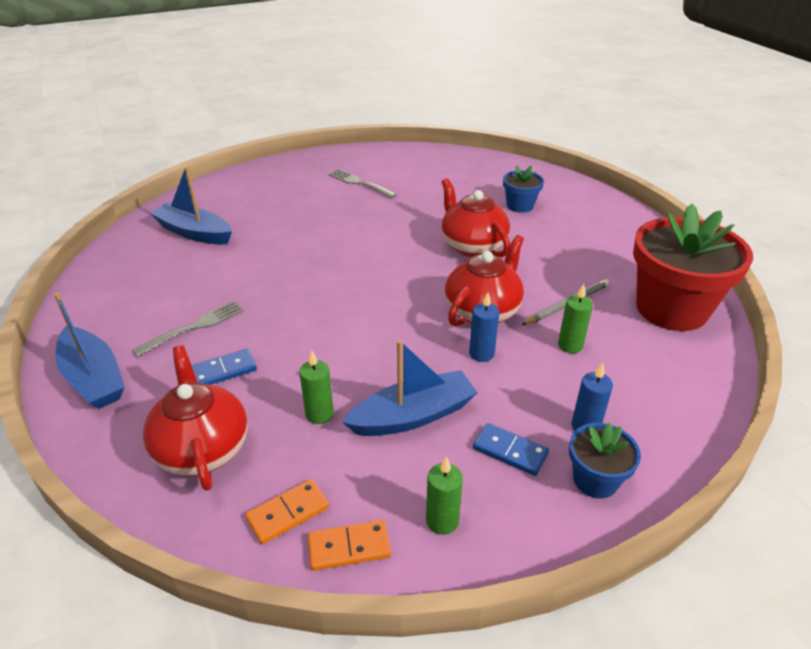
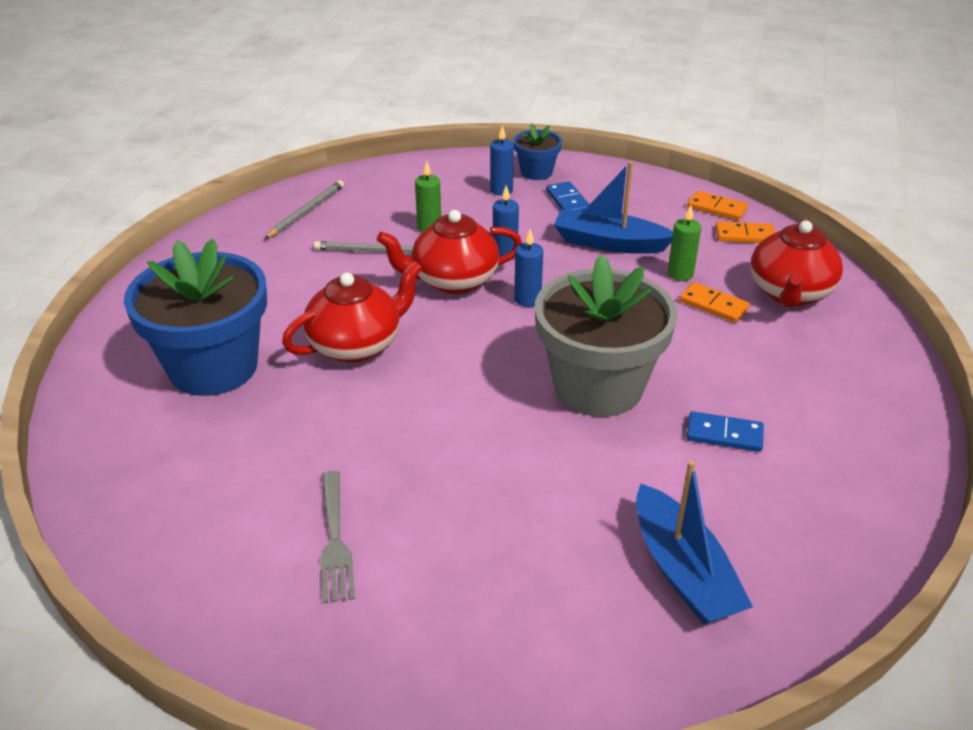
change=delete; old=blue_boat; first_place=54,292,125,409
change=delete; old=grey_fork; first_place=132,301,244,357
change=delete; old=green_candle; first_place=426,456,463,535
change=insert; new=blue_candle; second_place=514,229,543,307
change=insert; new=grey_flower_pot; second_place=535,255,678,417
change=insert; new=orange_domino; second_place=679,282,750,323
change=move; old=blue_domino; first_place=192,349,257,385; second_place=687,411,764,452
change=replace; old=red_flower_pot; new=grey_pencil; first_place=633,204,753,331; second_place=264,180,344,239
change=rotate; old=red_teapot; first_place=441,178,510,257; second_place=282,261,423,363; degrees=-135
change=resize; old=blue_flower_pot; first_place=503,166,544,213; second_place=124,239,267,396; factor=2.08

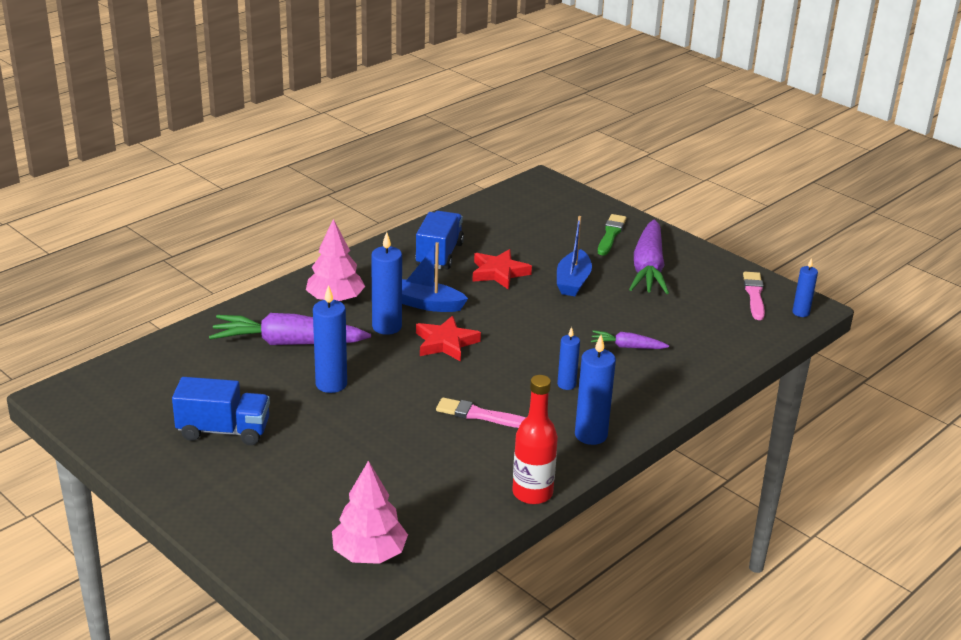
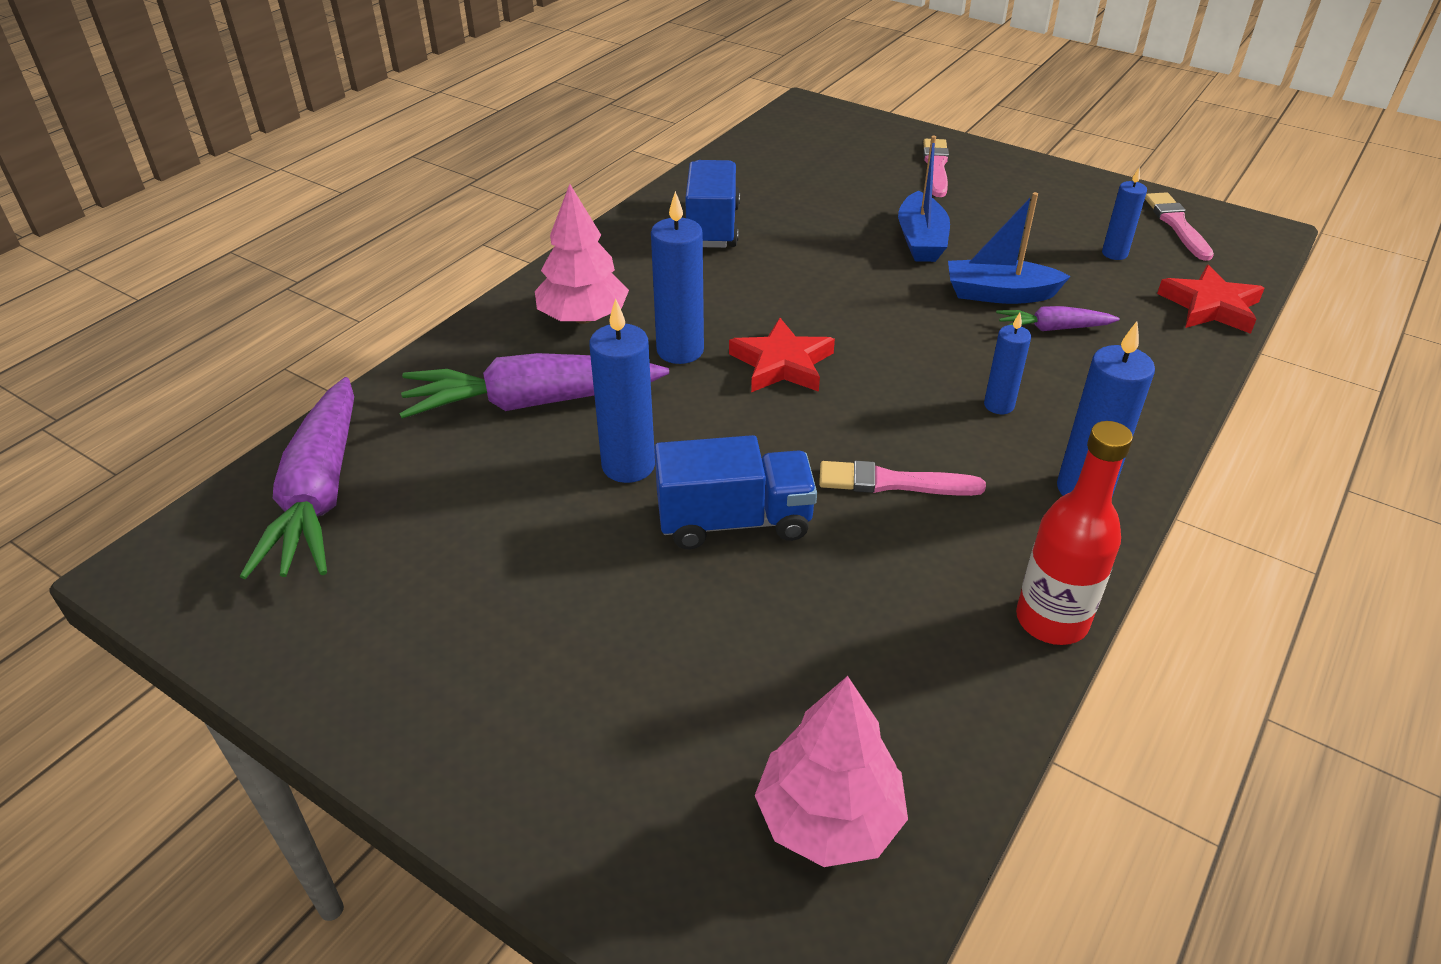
change=move; old=blue_truck; first_place=172,377,270,445; second_place=654,435,817,549
change=move; old=blue_boat; first_place=402,242,468,312; second_place=948,192,1071,304
change=move; old=red_star; first_place=472,249,532,289; second_place=1157,265,1265,334
change=move; old=purple_carrot; first_place=629,220,669,294; second_place=240,377,354,580
change=move; old=blue_candle; first_place=792,258,818,317; second_place=1102,167,1147,260
change=recolor; old=green_brush; new=pink_brush; first_place=598,214,626,256; second_place=923,139,949,197

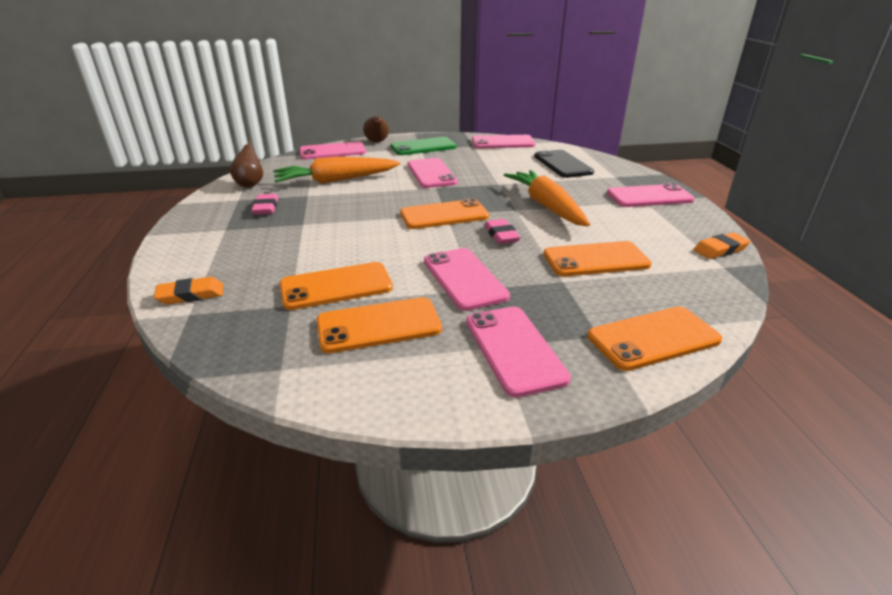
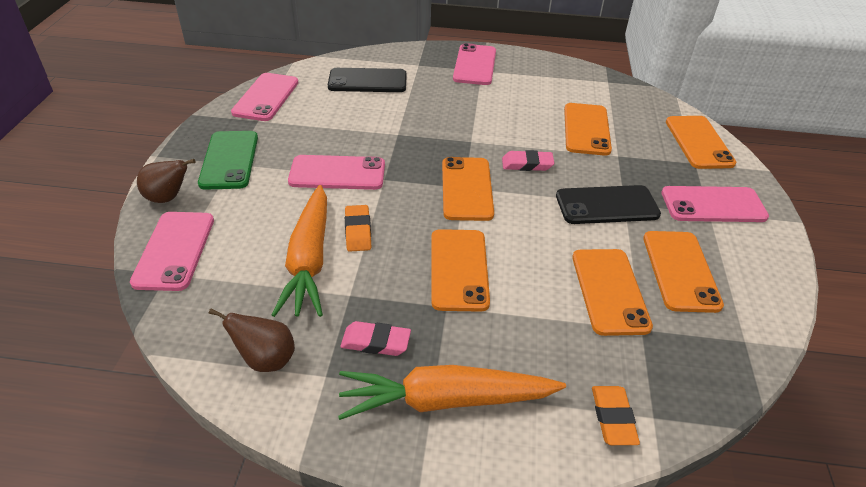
change=insert; new=orange_phone; second_place=431,229,490,312
change=move; old=orange_carrot; first_place=504,170,590,226; second_place=338,365,566,420
change=move; old=orange_eraser; first_place=694,232,751,259; second_place=345,205,372,252
change=recolor; old=pink_phone; new=black_phone; first_place=424,248,510,311; second_place=556,185,661,224

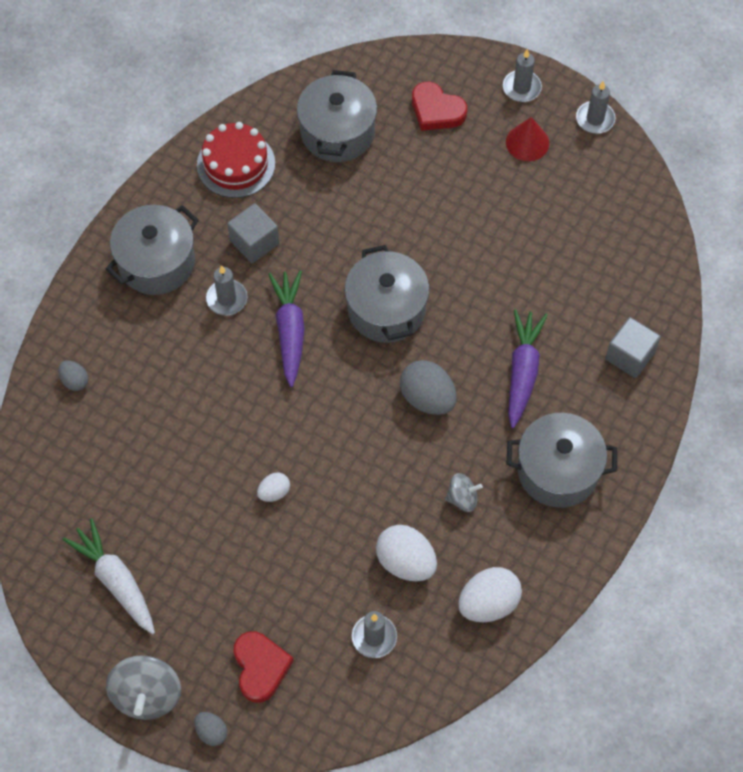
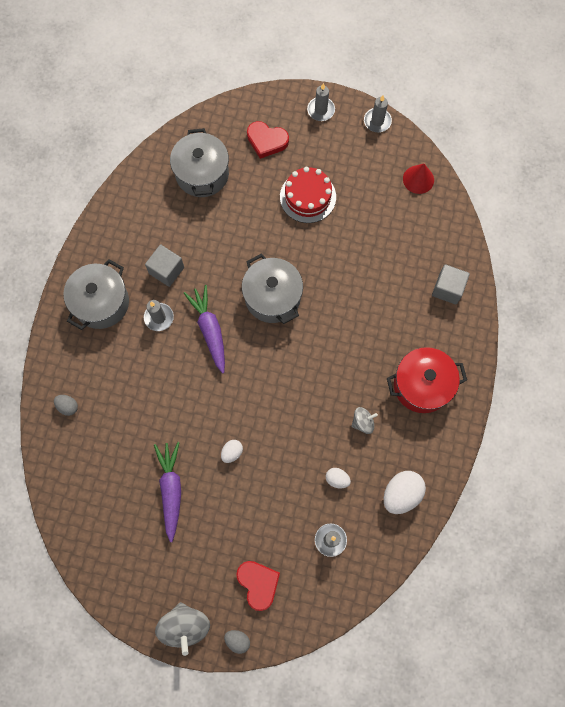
change=delete; old=white_carrot; first_place=62,518,155,634
change=delete; old=grey_egg; first_place=400,360,457,415
change=move; old=red_cake; first_place=197,122,275,198; second_place=280,167,336,223
change=move; old=red_cone; first_place=506,117,549,161; second_place=403,164,434,194
change=move; old=purple_carrot; first_place=508,309,548,428; second_place=154,442,181,542
change=recolor; old=grey_pot; new=red_pot; first_place=507,413,617,508; second_place=387,347,467,413
change=resize; old=white_egg; first_place=376,525,437,581; second_place=326,468,351,488; factor=0.54

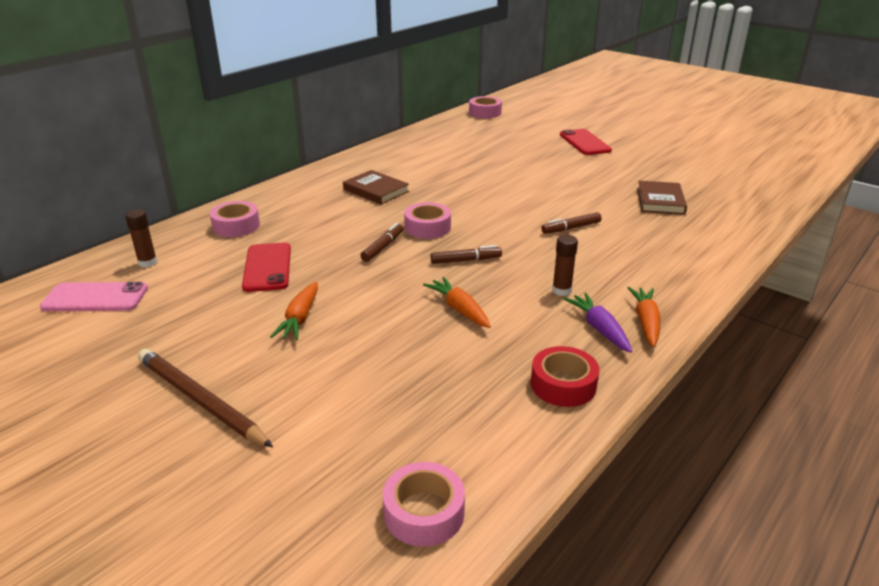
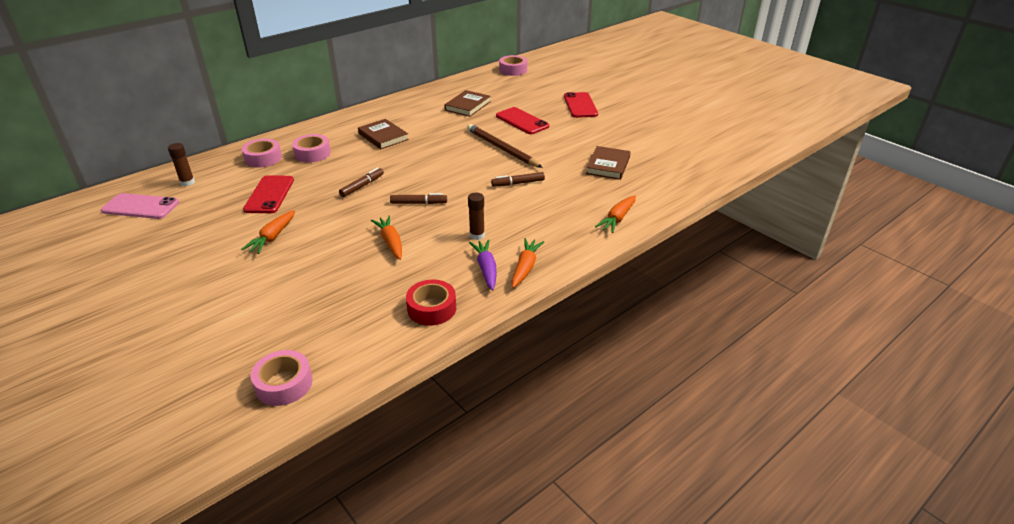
change=insert; new=brown_book; second_place=444,90,491,117
change=insert; new=red_phone; second_place=496,107,549,134
change=insert; new=orange_carrot; second_place=595,196,636,233
change=move; old=brown_pencil; first_place=138,349,273,447; second_place=467,124,543,168
change=move; old=pink_tape; first_place=404,202,451,239; second_place=292,134,331,163

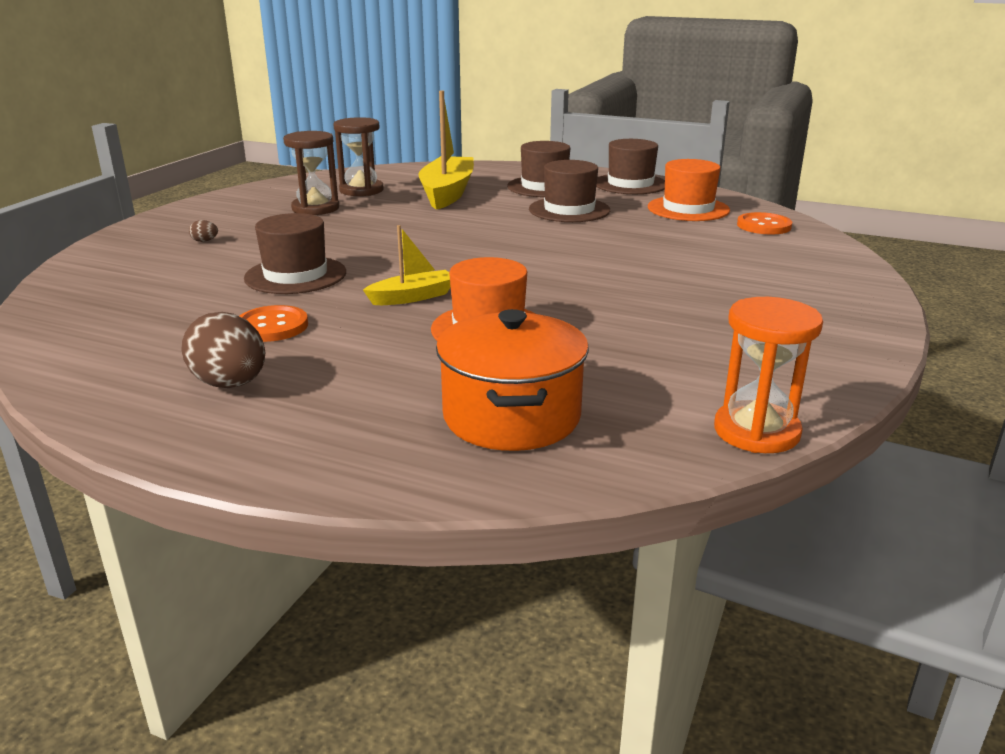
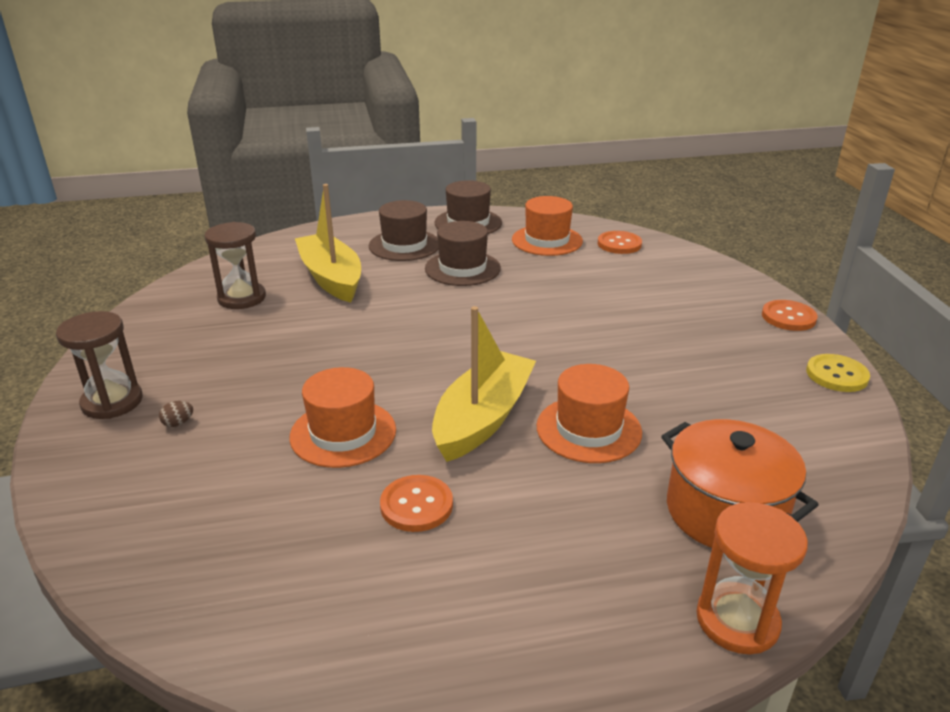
change=delete; old=brown_egg; first_place=181,312,265,388
change=insert; new=orange_button; second_place=762,300,818,331
change=insert; new=yellow_button; second_place=806,354,870,392
change=move; old=brown_hourglass; first_place=283,131,339,215; second_place=56,311,143,419
change=move; old=orange_hourglass; first_place=714,297,823,453; second_place=696,502,808,654
change=recolor; old=brown_hat; new=orange_hat; first_place=244,213,346,294; second_place=289,367,396,468
change=resize; old=yellow_boat; first_place=363,225,451,305; second_place=432,306,536,462; factor=1.85

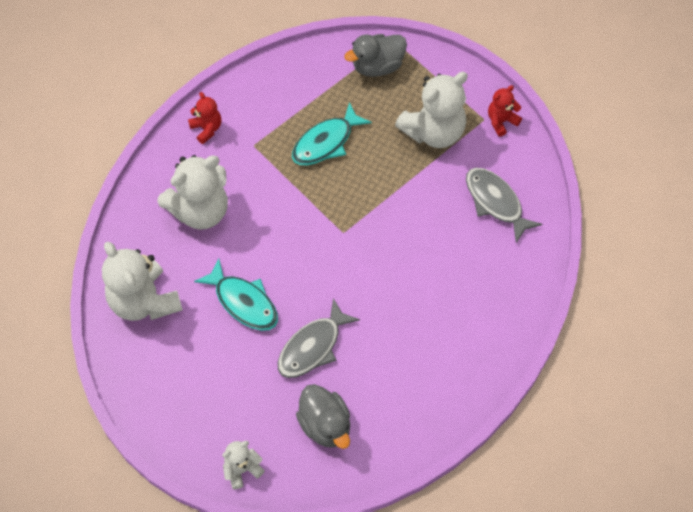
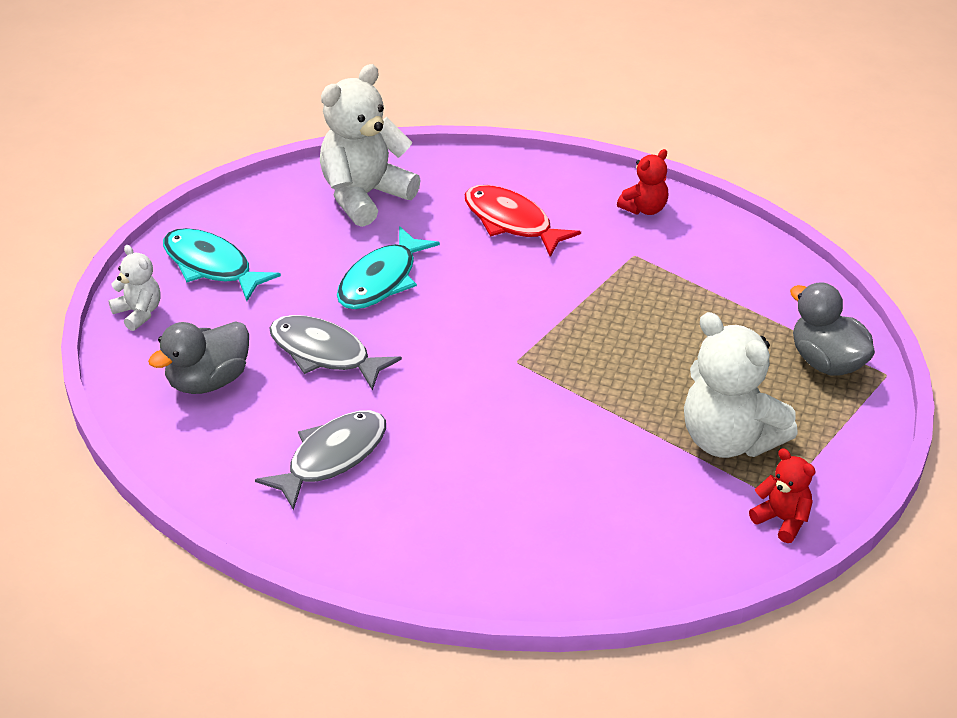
change=move; old=turquoise_fish; first_place=292,102,372,165; second_place=163,228,281,301
change=move; old=grey_fish; first_place=466,168,542,243; second_place=255,410,386,510
change=replace; old=white_teddy_bear; new=red_fish; first_place=157,155,228,230; second_place=465,185,581,257

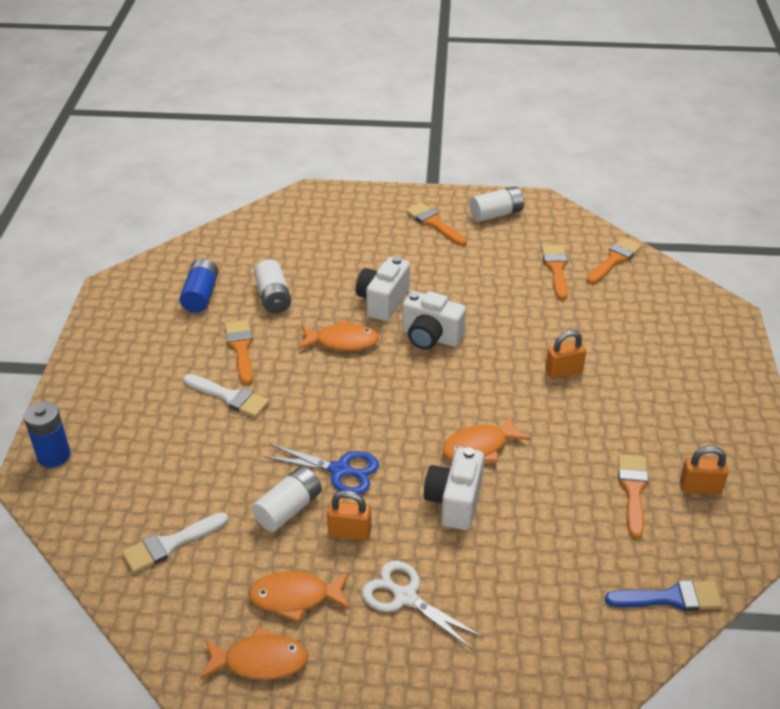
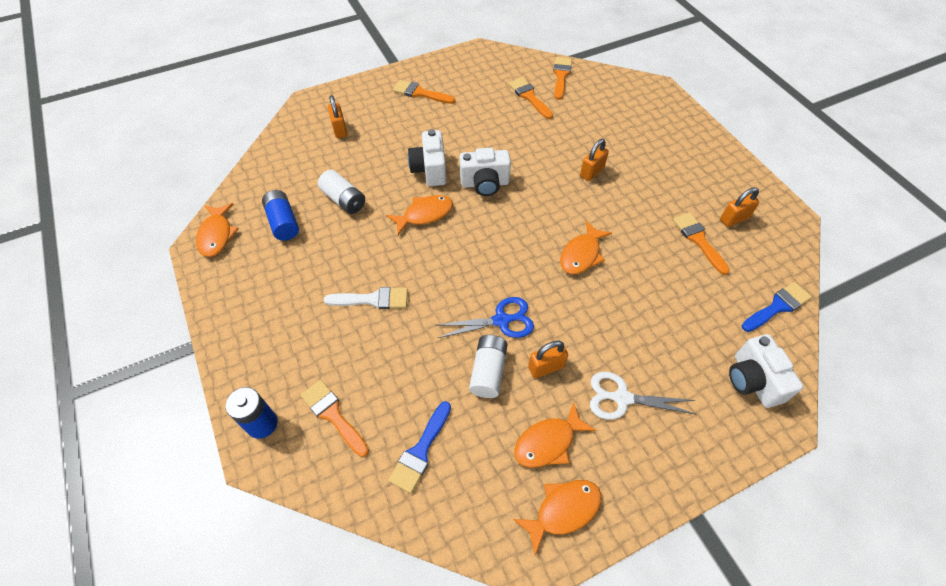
change=delete; old=white_battery; first_place=470,186,524,222
change=insert; new=orange_fish; second_place=196,203,239,257
change=insert; new=orange_padlock; second_place=328,95,347,138
change=move; old=orange_brush; first_place=225,320,253,385; second_place=301,380,369,457
change=move; old=white_camera; first_place=424,447,484,530; second_place=729,334,803,408
change=recolor; old=white_brush; new=blue_brush; first_place=122,512,228,573; second_place=388,401,451,493

